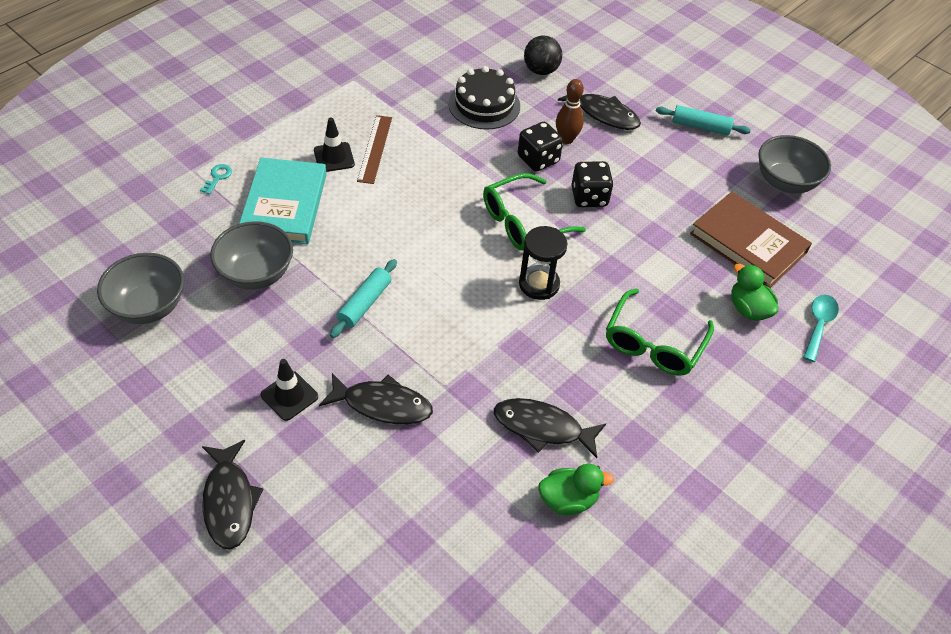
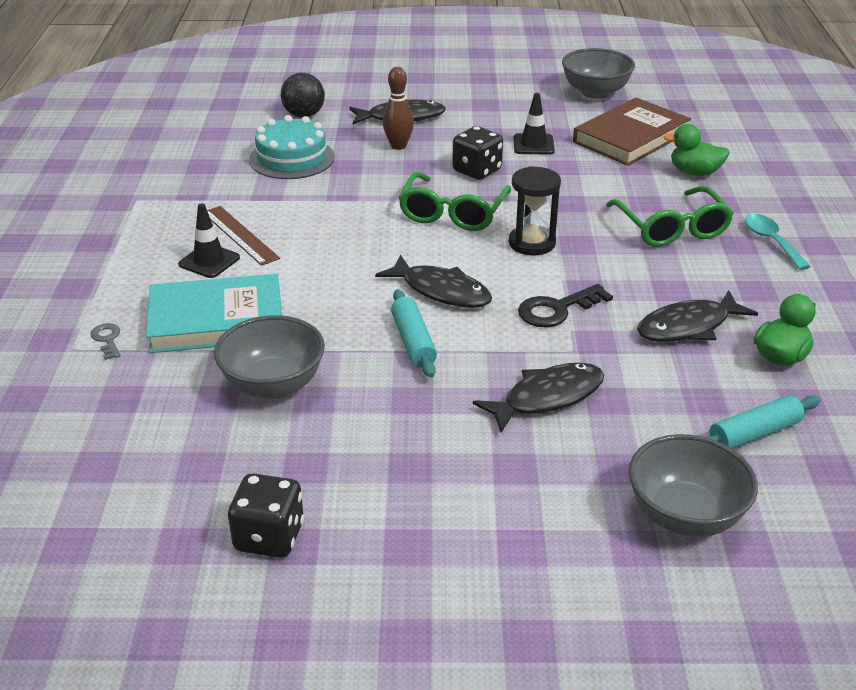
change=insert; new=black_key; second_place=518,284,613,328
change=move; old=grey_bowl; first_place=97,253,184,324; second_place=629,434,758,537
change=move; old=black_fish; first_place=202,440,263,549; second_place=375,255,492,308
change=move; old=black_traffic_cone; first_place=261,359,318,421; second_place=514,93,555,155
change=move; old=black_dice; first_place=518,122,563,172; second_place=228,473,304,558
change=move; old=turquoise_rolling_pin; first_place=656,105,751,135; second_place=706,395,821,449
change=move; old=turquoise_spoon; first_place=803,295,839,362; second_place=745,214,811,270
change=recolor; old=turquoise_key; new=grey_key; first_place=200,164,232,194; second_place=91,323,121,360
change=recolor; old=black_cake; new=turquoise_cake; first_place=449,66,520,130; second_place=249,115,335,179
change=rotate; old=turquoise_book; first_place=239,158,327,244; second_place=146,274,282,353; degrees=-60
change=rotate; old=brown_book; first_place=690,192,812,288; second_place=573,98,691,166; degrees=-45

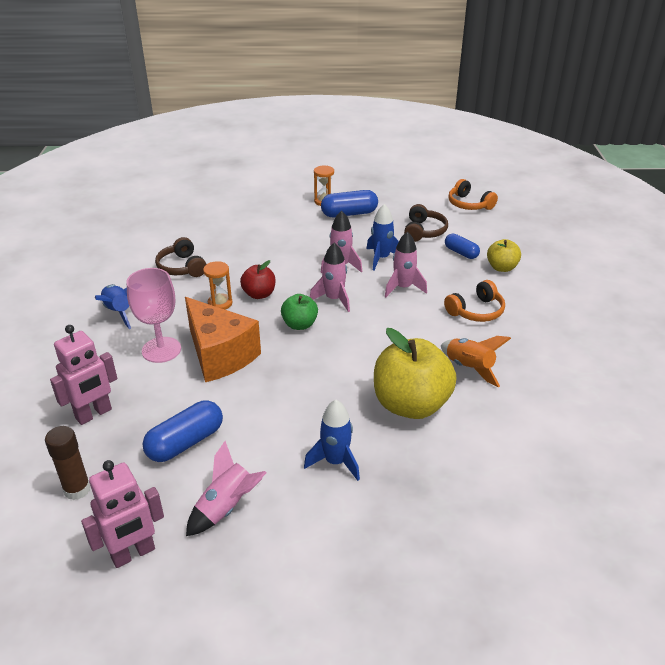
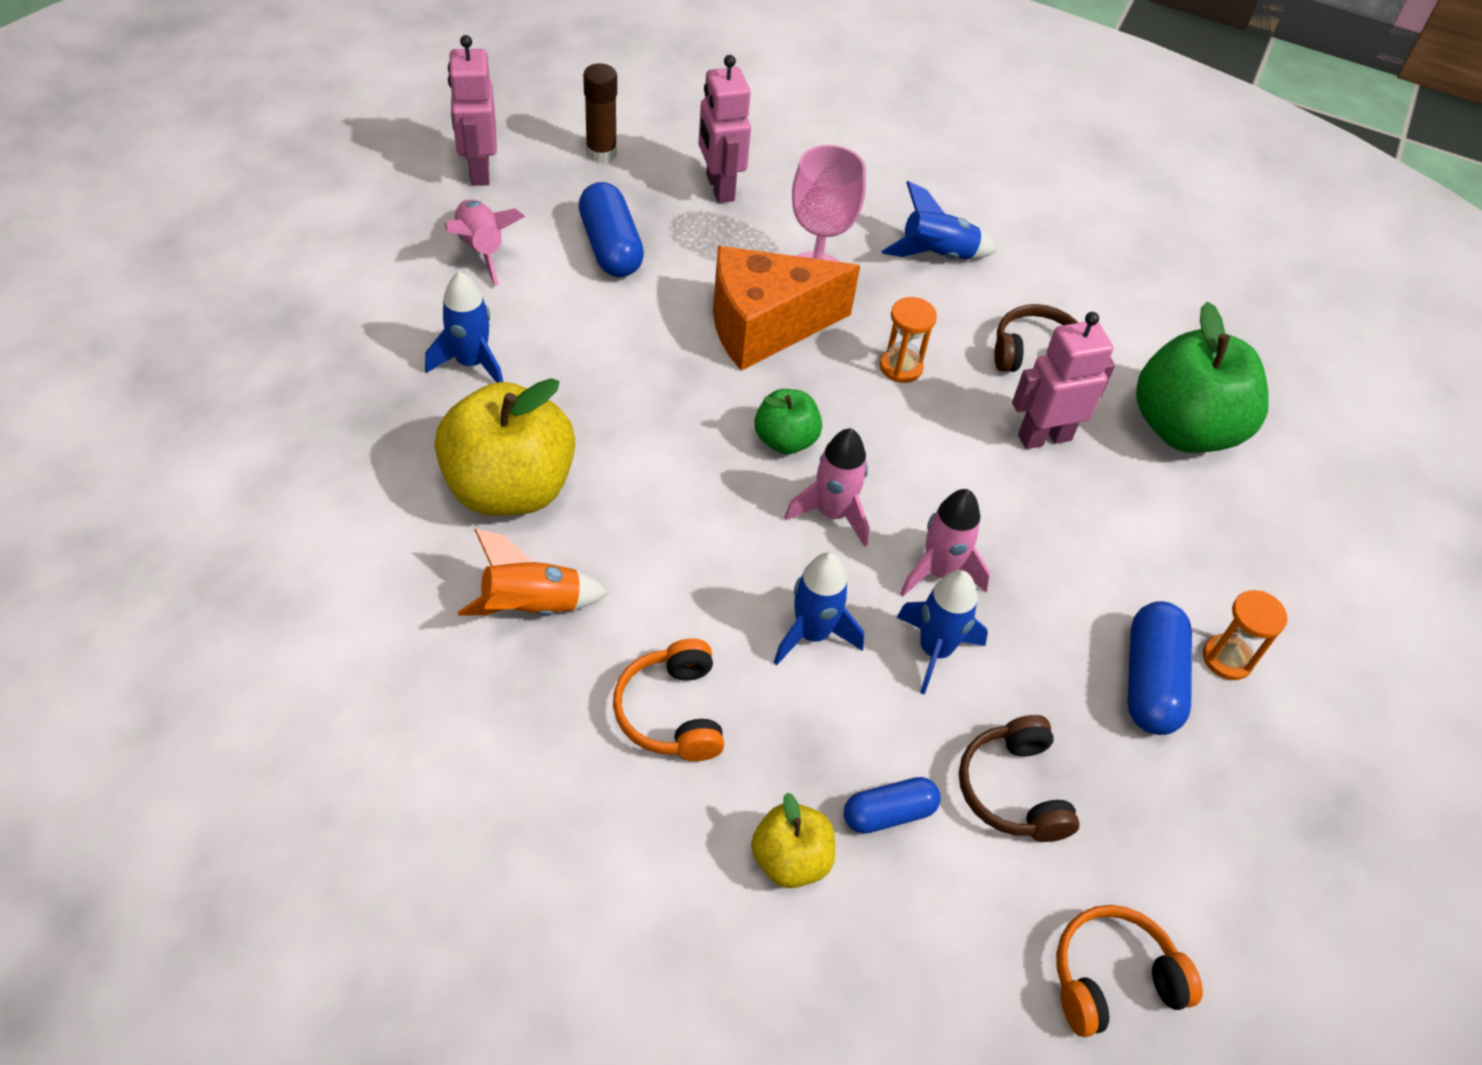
change=delete; old=red_apple; first_place=240,260,275,299
change=insert; new=pink_robot; second_place=1012,312,1115,449
change=insert; new=green_apple; second_place=1136,302,1269,453
change=recolor; old=pink_rocket; new=blue_rocket; first_place=385,232,427,297; second_place=774,552,864,665
change=rotate; old=brown_headphones; first_place=404,204,448,242; second_place=959,715,1080,842; degrees=45

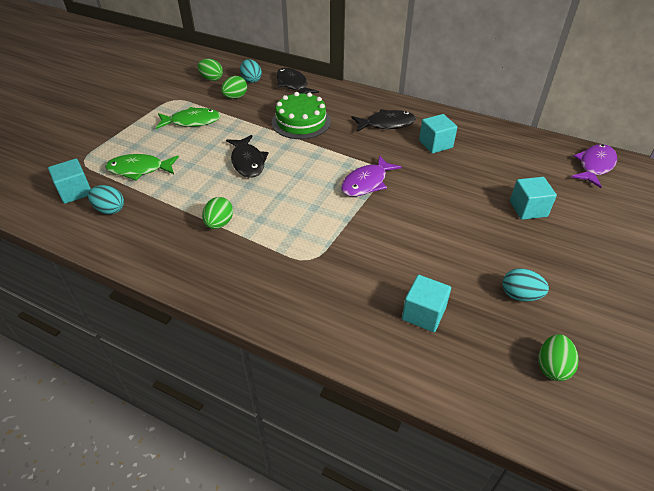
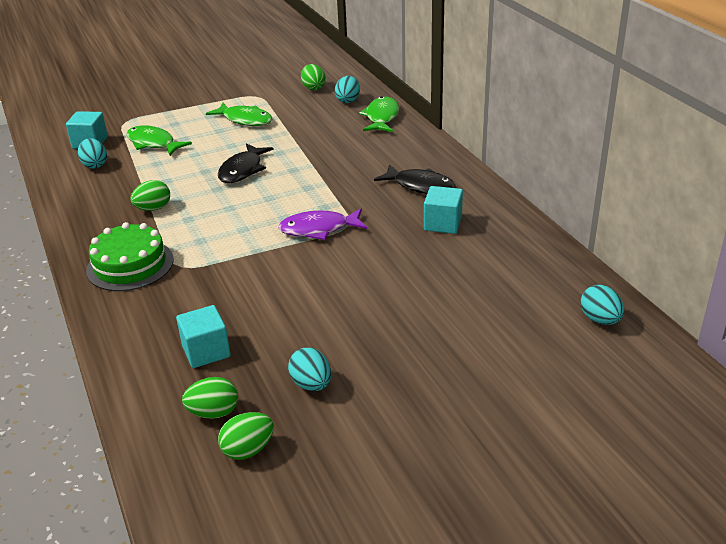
change=delete; old=turquoise_cube; first_place=510,177,557,220
change=move; old=green_egg; first_place=221,76,247,99; second_place=182,377,238,419
change=move; old=green_cake; first_place=272,92,331,139; second_place=86,222,174,291
change=replace; old=purple_fish; new=turquoise_egg; first_place=572,144,617,188; second_place=581,285,624,325
change=recolor; old=black_fish; new=green_fish; first_place=276,68,319,94; second_place=359,96,399,132

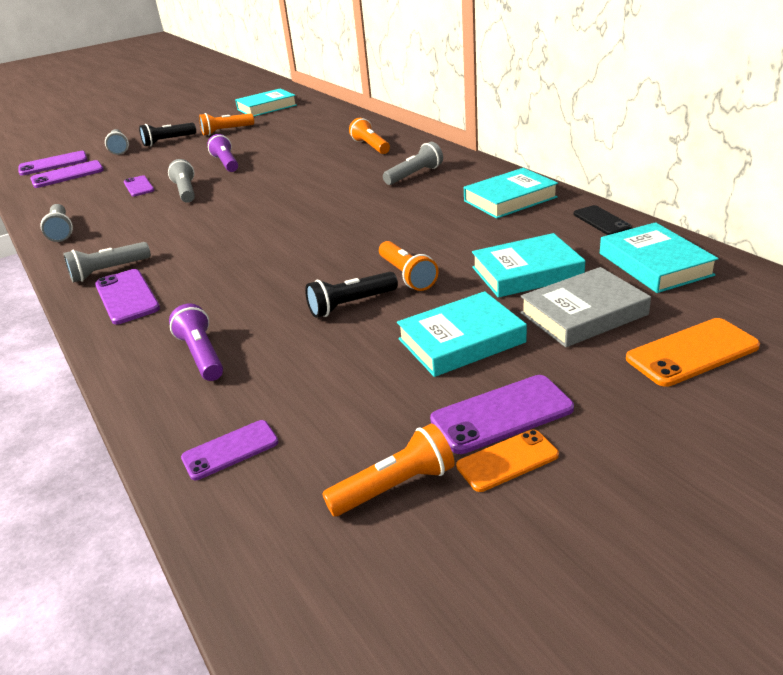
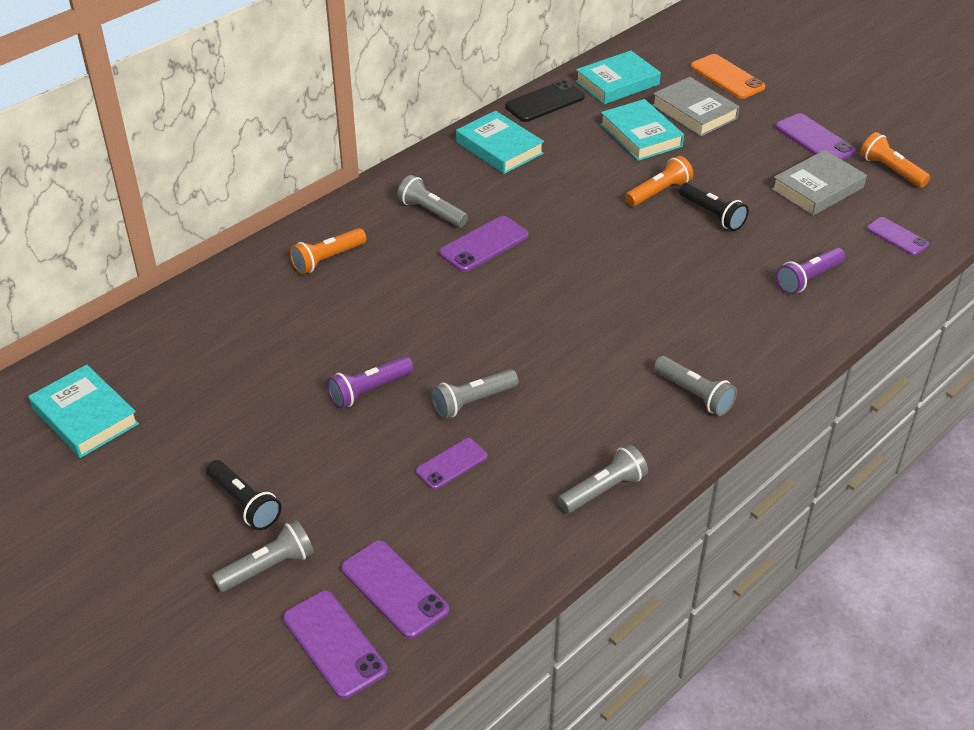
change=delete; old=orange_flashlight; first_place=199,113,254,136
change=delete; old=turquoise_book; first_place=397,291,527,377
change=delete; old=orange_phone; first_place=456,430,559,492
change=insert; new=grey_book; second_place=772,150,867,216
change=move; old=purple_phone; first_place=95,269,160,324; second_place=439,216,529,272
change=resize; old=black_phone; first_place=574,205,632,235; second_place=505,80,585,122; factor=1.5

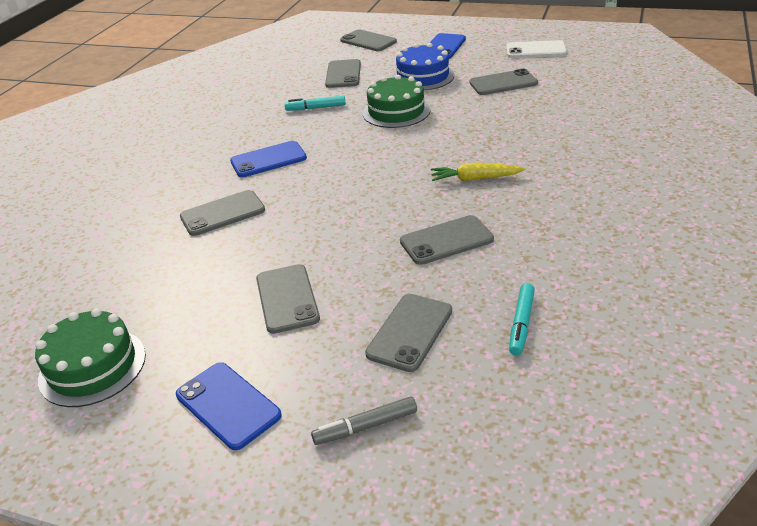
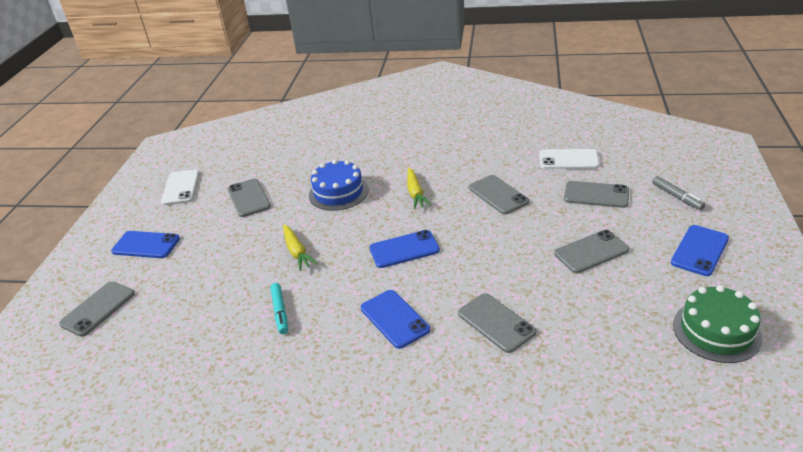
change=delete; old=grey_phone; first_place=325,59,361,88
change=insert; new=blue_phone; second_place=370,230,440,268
change=move; old=blue_cake; first_place=392,43,455,90; second_place=309,160,368,211
change=replace; old=green_cake; new=yellow_carrot; first_place=363,75,431,128; second_place=283,224,318,271
change=replace; old=turquoise_marker; new=white_phone; first_place=509,283,535,356; second_place=540,149,600,169

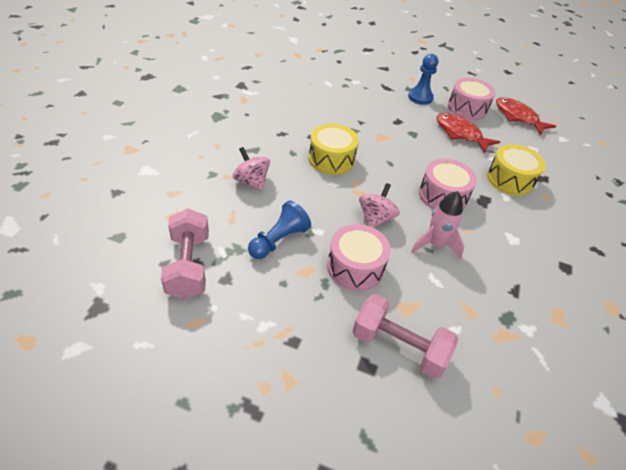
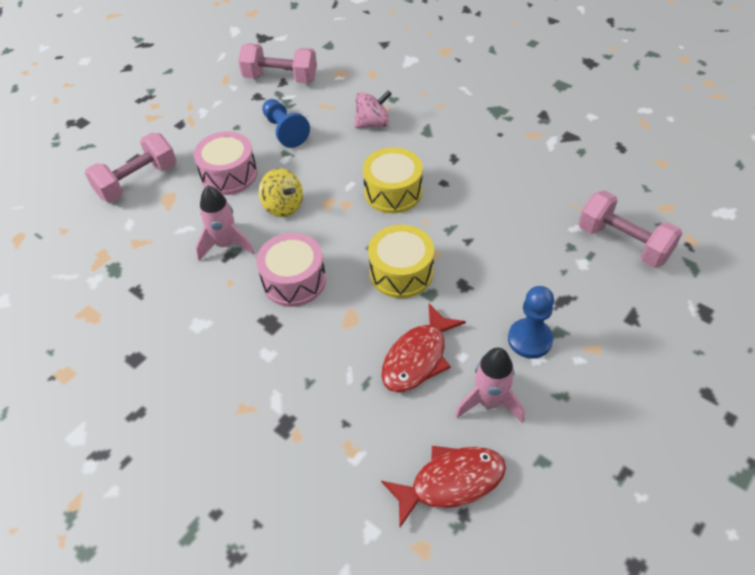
change=insert; new=pink_dumbbell; second_place=578,190,682,268
change=move; old=yellow_drum; first_place=487,144,545,196; second_place=368,225,434,298
change=replace; old=pink_drum; new=pink_rocket; first_place=448,78,495,120; second_place=455,348,524,423
change=recolor; old=pink_spinning_top; new=yellow_spinning_top; first_place=359,183,400,228; second_place=259,169,303,217
change=rotate; old=red_fish; first_place=437,113,500,153; second_place=381,304,466,392; degrees=150

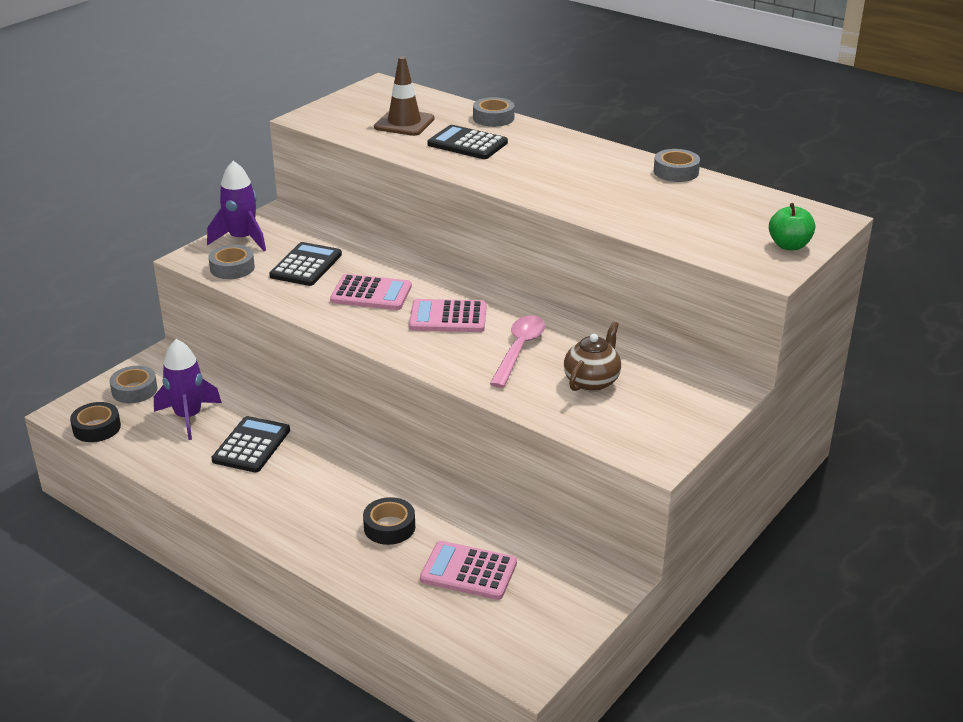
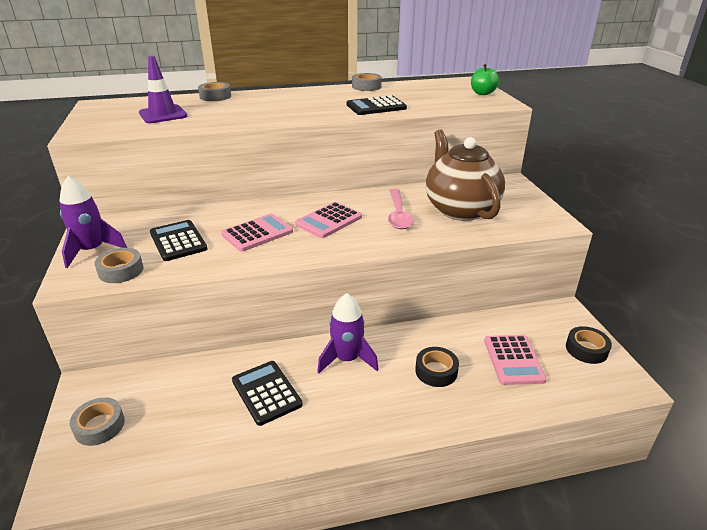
change=move; old=black_tape; first_place=70,402,121,442; second_place=566,326,612,364
change=move; old=purple_rocket; first_place=154,339,222,440; second_place=317,293,379,373
change=move; old=black_calculator; first_place=428,125,508,159; second_place=347,95,407,115
change=recolor; old=brown_traffic_cone; new=purple_traffic_cone; first_place=374,56,435,136; second_place=139,56,187,123
change=rotate; old=pink_calculator; first_place=420,541,517,600; second_place=484,335,547,385; degrees=-60
change=rotate; old=pink_spoon; first_place=490,315,545,388; second_place=388,189,414,229; degrees=-150
change=resize; old=brown_teapot; first_place=564,321,621,392; second_place=426,130,505,221; factor=1.91

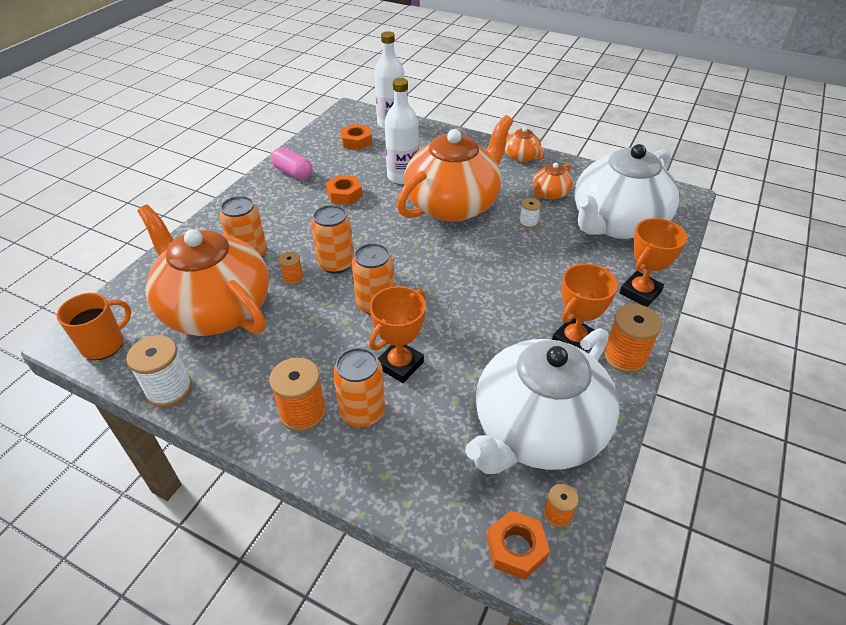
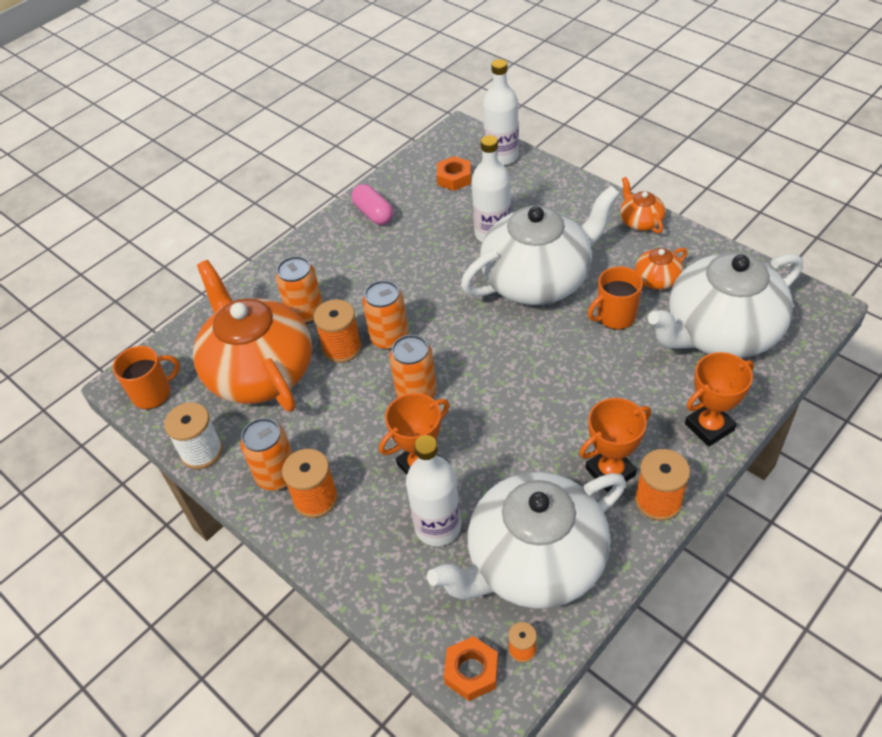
change=delete; old=orange_nut; first_place=326,175,363,205
change=insert; new=white_bottle; second_place=406,435,461,546
change=move; old=orange_can; first_place=333,347,385,427; second_place=240,418,293,490
change=replace; old=white_spool; new=orange_mug; first_place=519,198,541,228; second_place=588,266,643,330
change=recolor; old=orange_teapot; new=white_teapot; first_place=396,115,513,222; second_place=461,186,620,305
change=resize; old=orange_spool; first_place=279,252,303,285; second_place=314,299,362,363; factor=1.86

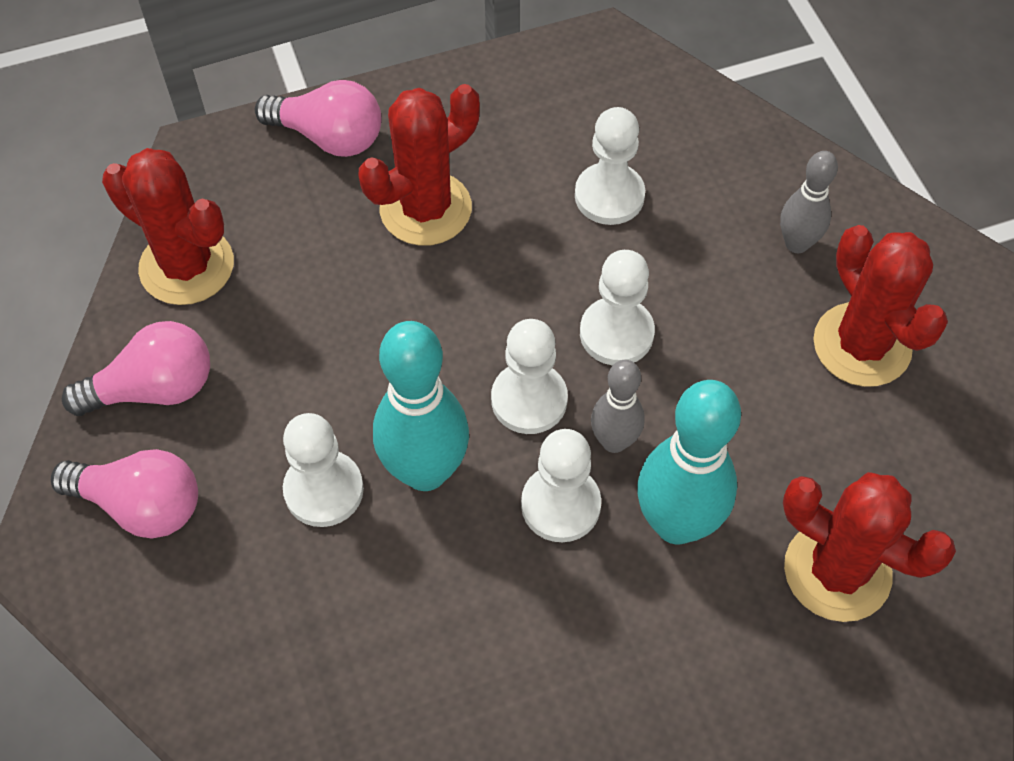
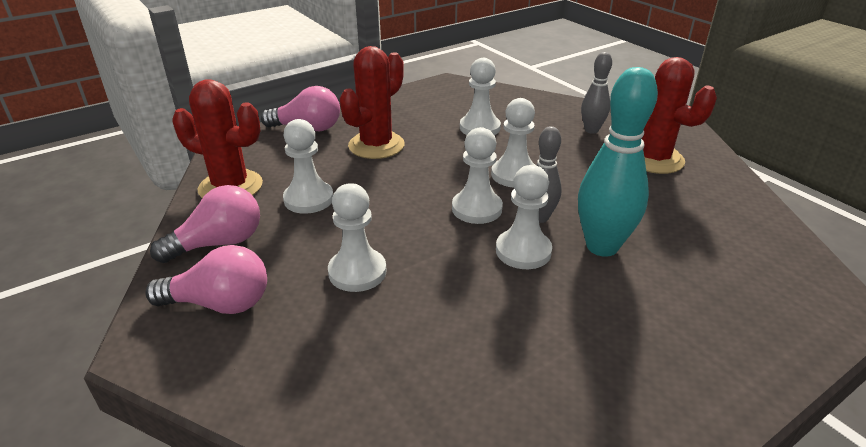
change=delete; old=turquoise_bowling_pin; first_place=373,321,469,491
change=delete; old=red_cactus; first_place=783,472,956,622
change=insert; new=white_pawn; second_place=283,119,333,214

